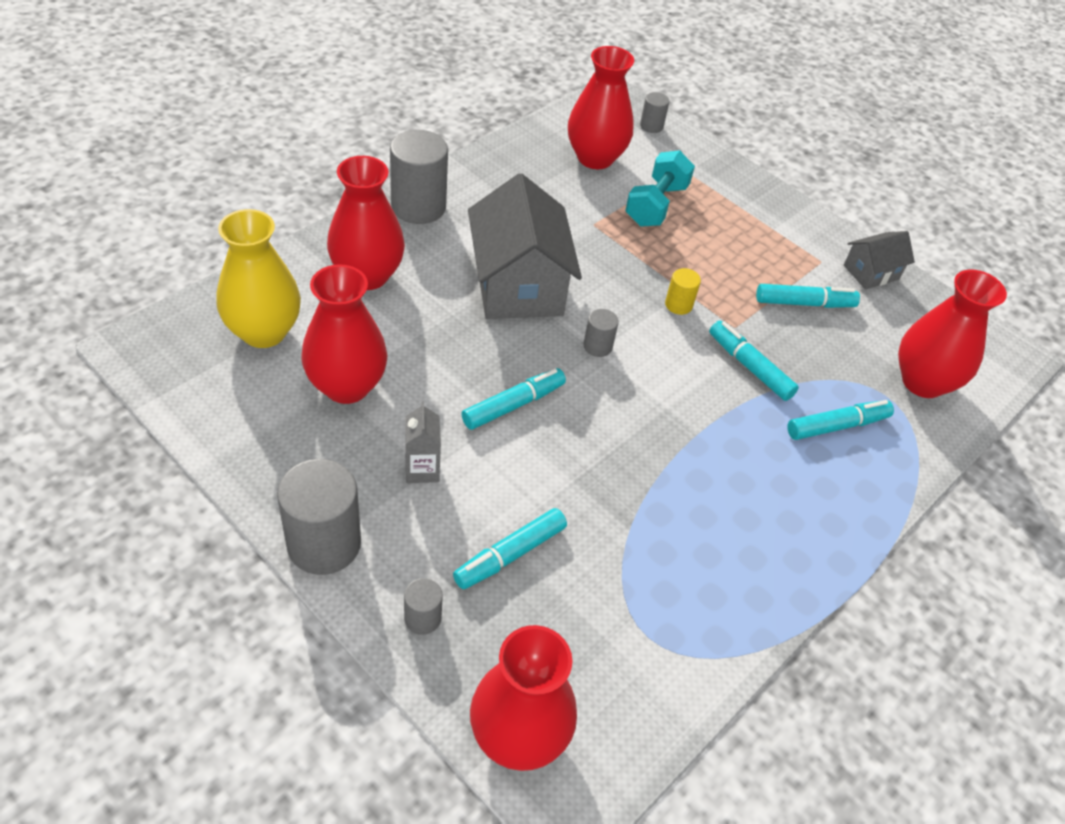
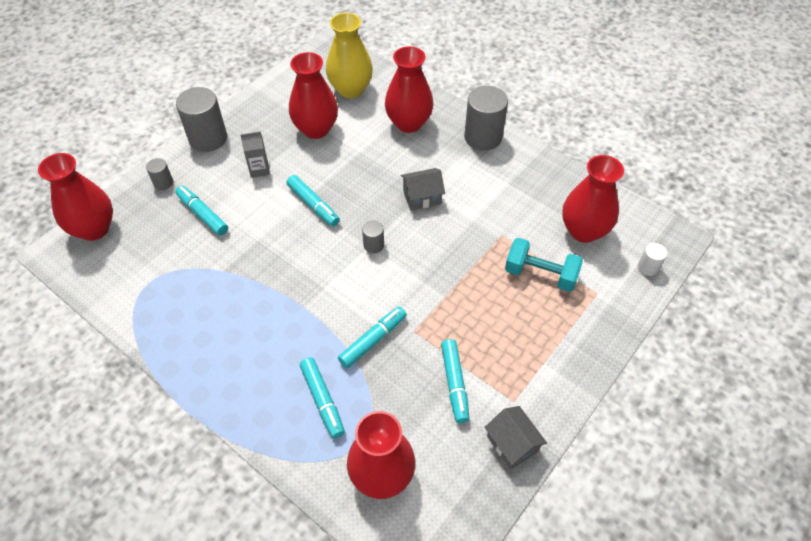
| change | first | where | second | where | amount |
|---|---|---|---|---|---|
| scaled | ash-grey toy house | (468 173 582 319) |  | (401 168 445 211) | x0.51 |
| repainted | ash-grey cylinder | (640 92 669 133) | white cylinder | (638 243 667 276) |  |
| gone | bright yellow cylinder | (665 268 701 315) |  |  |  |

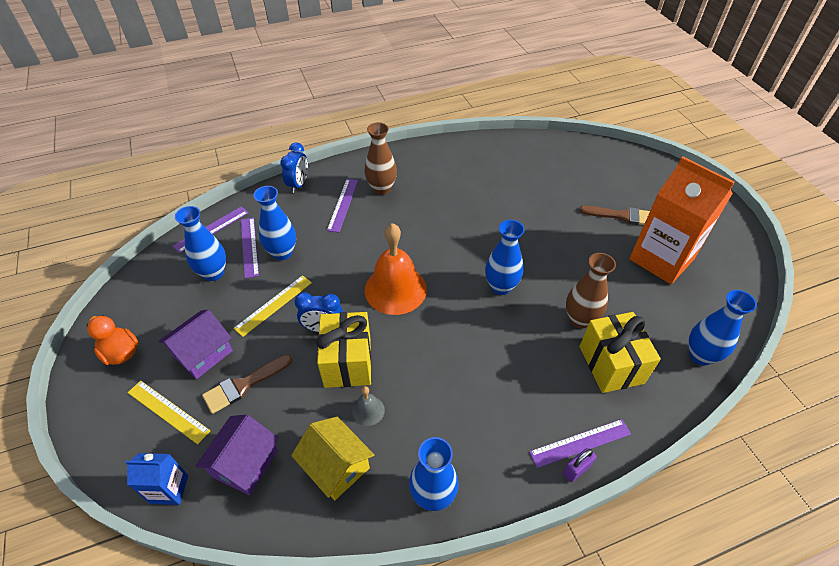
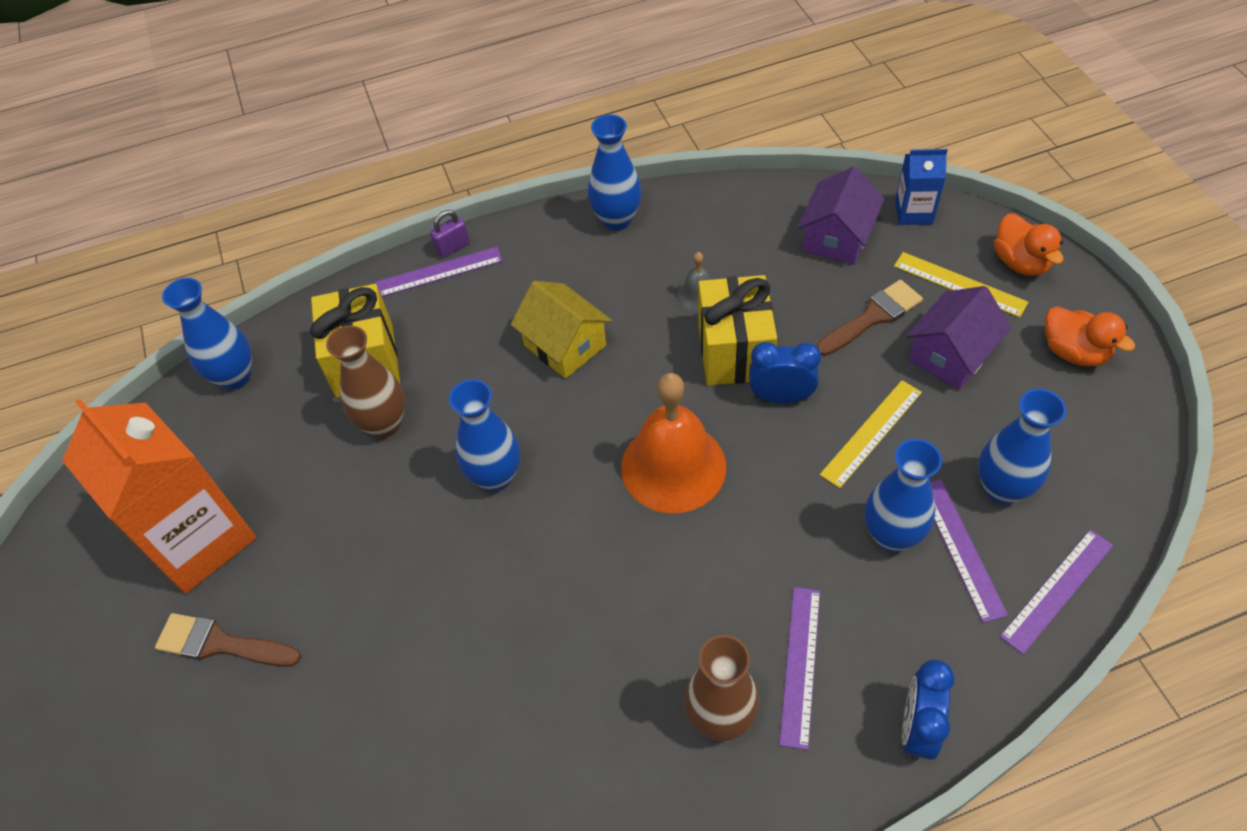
| change | first | where | second | where | amount |
|---|---|---|---|---|---|
| shifted | bright yellow toy house | (291 417 374 500) |  | (511 281 612 379) |  |
| new |  |  | orange-coloured rubber duck | (994 213 1063 276) |  |

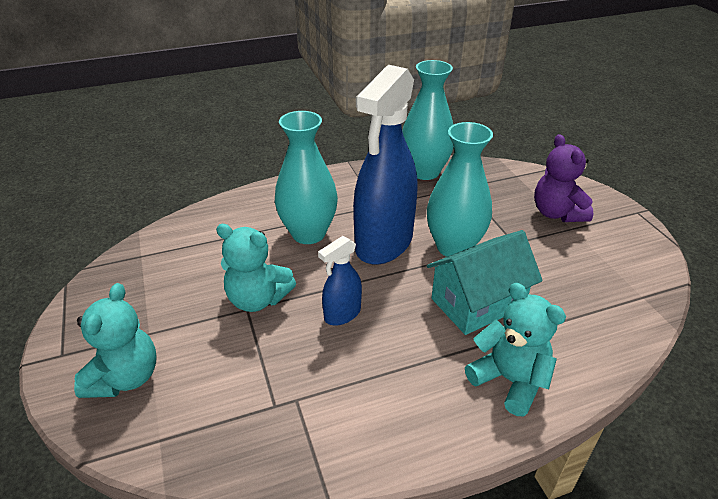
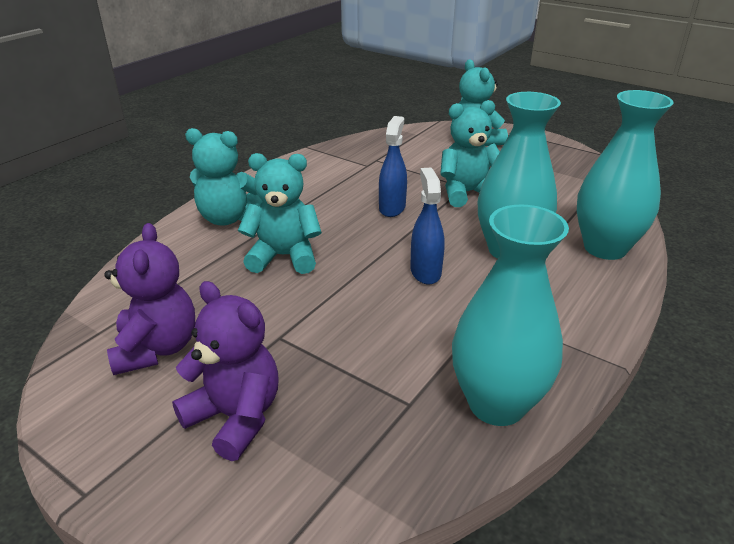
| change | first | where | second | where | amount |
|---|---|---|---|---|---|
| scaled | royal blue sprayer | (353 65 417 265) |  | (410 168 444 284) | x0.47 |
| shifted | turquoise tall vase | (427 122 493 257) |  | (577 90 674 260) |  |
| swapped | turquoise toy house | (427 230 543 335) | turquoise teddy bear | (238 153 322 274) |  |
| new |  |  | violet teddy bear | (104 223 195 375) |  |

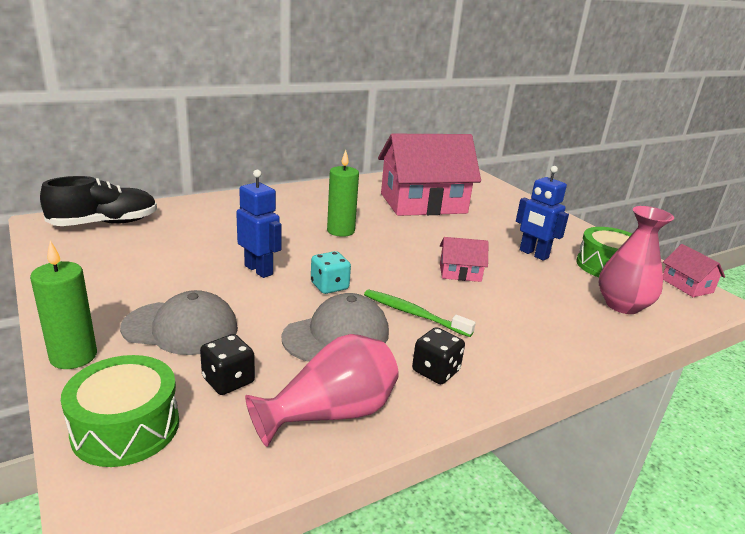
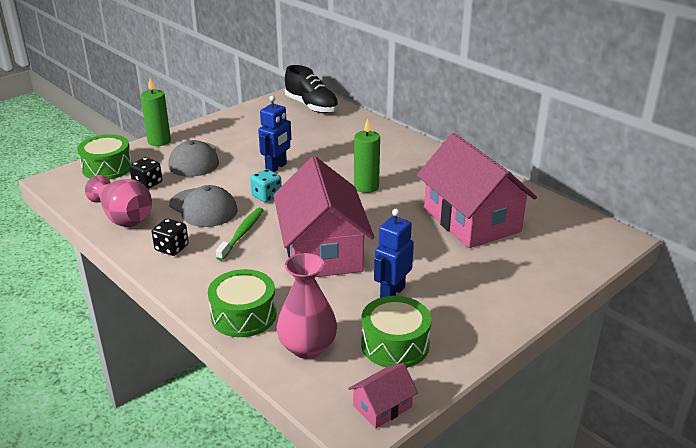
| change | first | where | second | where | amount |
|---|---|---|---|---|---|
| scaled | rose-pink toy house | (440 237 489 282) |  | (274 156 374 277) | x2.37 |
| new |  |  | green snare drum | (208 269 276 337) |  |

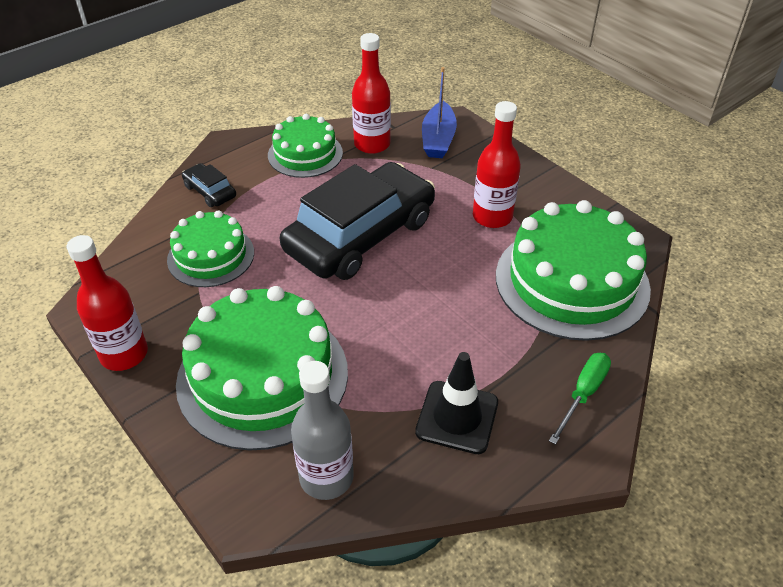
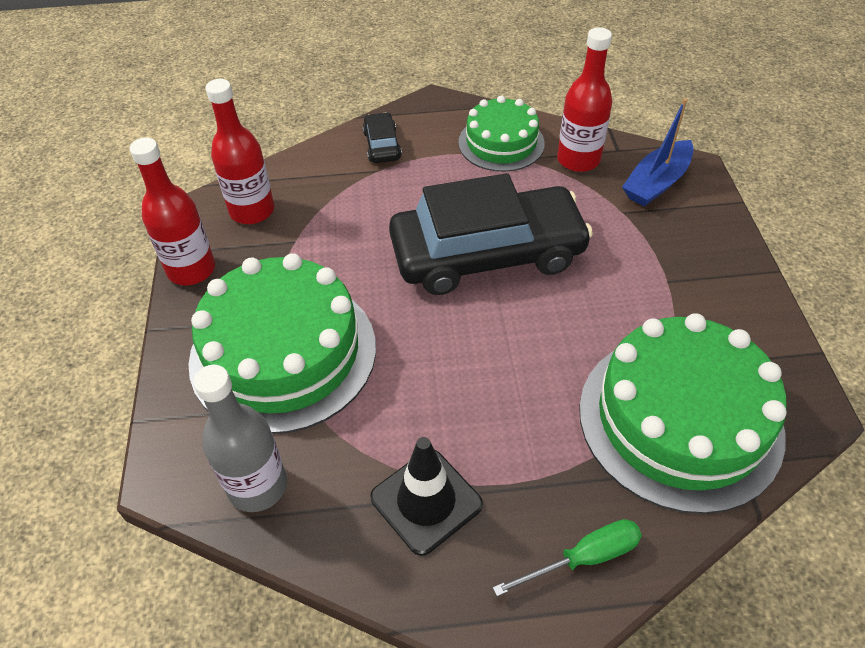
| change | first | where | second | where | amount |
|---|---|---|---|---|---|
| gone | green layer cake | (167 210 254 287) |  |  |  |
| shifted | red drink bottle | (473 101 521 228) |  | (205 79 274 224) |  |

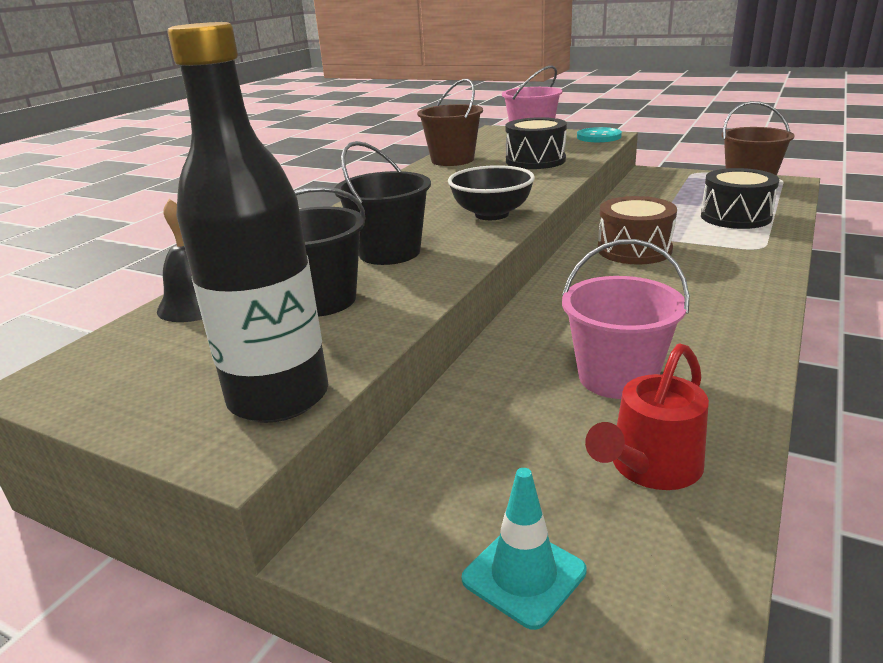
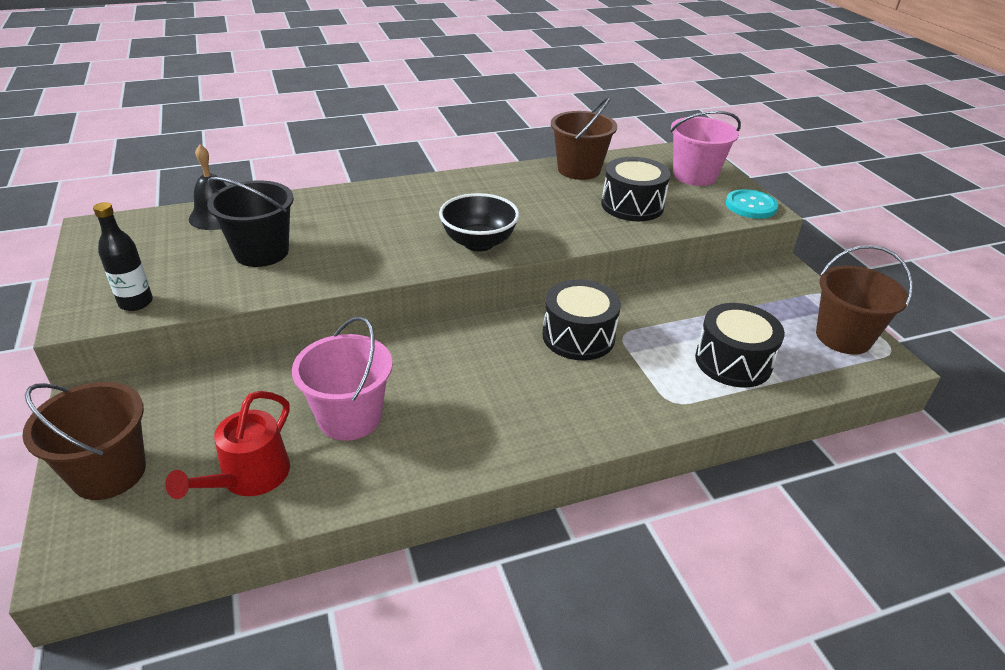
| change | first | where | second | where | amount |
|---|---|---|---|---|---|
| scaled | black drink bottle | (167 22 328 423) |  | (93 202 153 311) | x0.50 |
| gone | black bucket | (335 141 431 265) |  |  |  |
| swapped | turquoise road cone | (462 468 587 630) | russet bucket | (22 382 146 500) |  |
| rotated | red watering can | (585 343 709 490) |  | (165 391 290 499) | 60 degrees counterclockwise |
| repainted | russet snare drum | (598 196 677 265) | black snare drum | (543 279 621 360) |  |

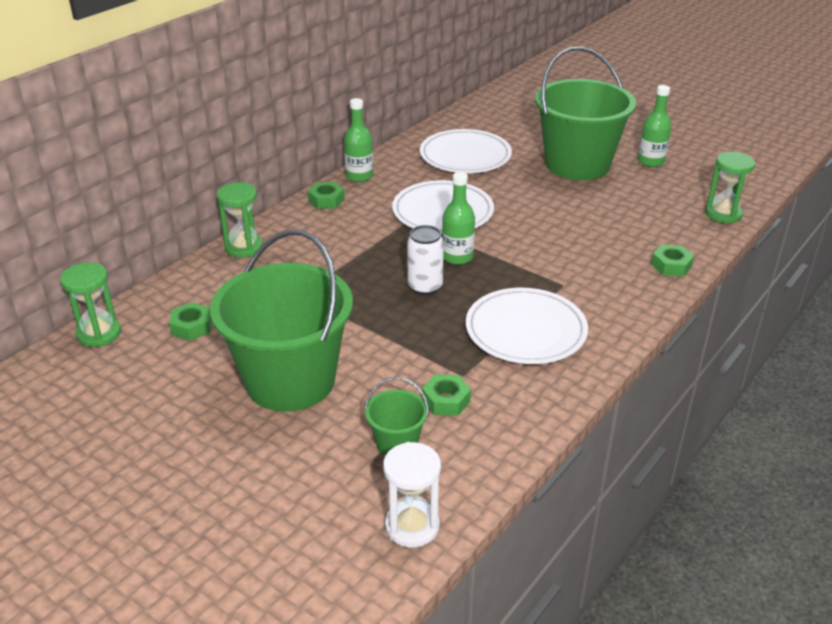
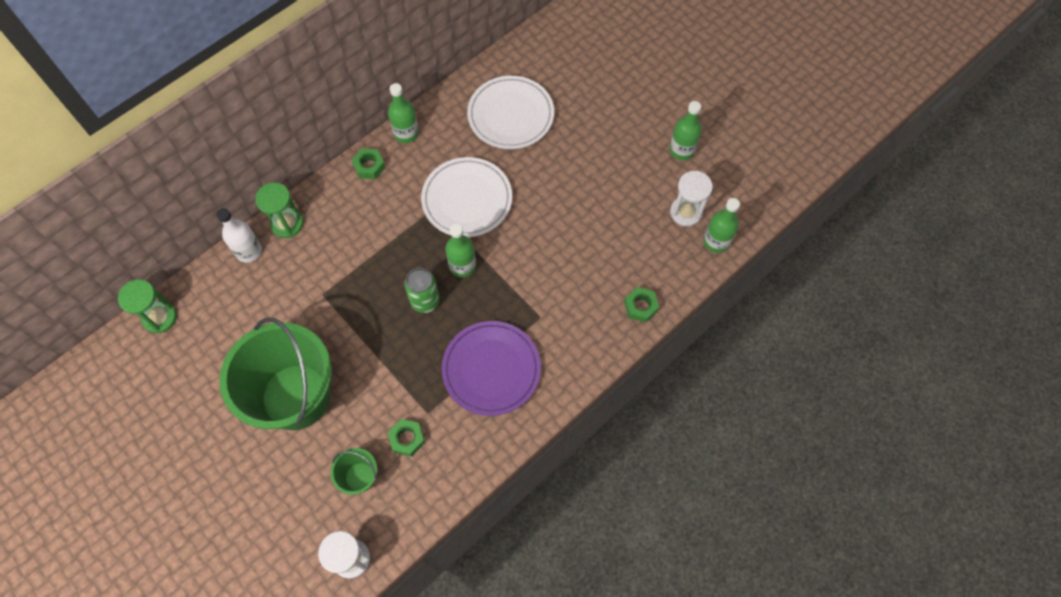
| change | first | where | second | where | amount |
|---|---|---|---|---|---|
| gone | green nut | (169 302 212 341) |  |  |  |
| repainted | white soda can | (407 225 444 295) | green soda can | (405 268 440 313) |  |
| repainted | white plate | (466 288 588 364) | violet plate | (442 321 541 416) |  |
| gone | green bucket | (535 46 636 180) |  |  |  |
| swapped | green sandglass | (705 152 755 223) | green drink bottle | (703 198 740 253) |  |
| new |  |  | white drink bottle | (216 208 262 263) |  |
| new |  |  | white sandglass | (670 171 713 227) |  |

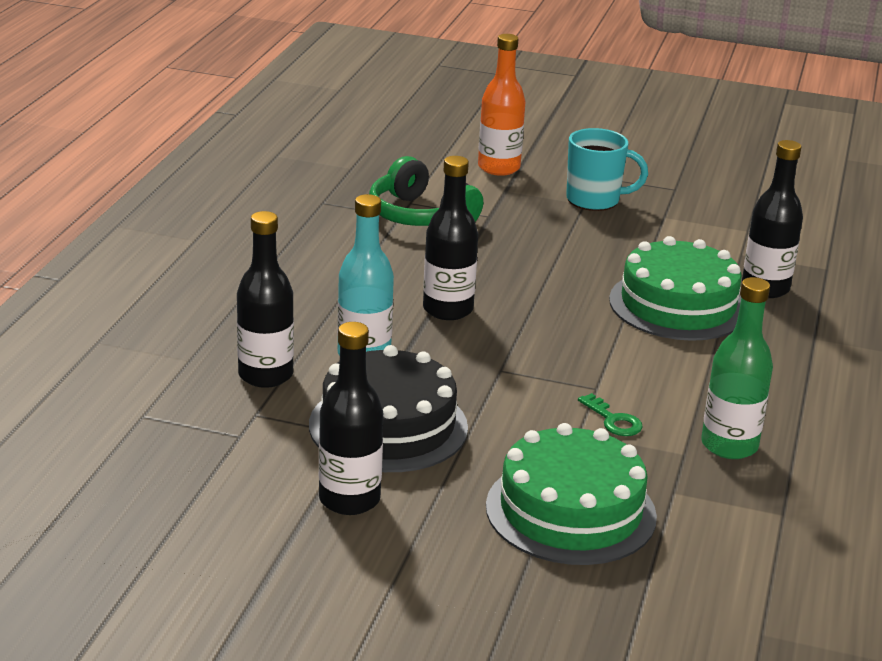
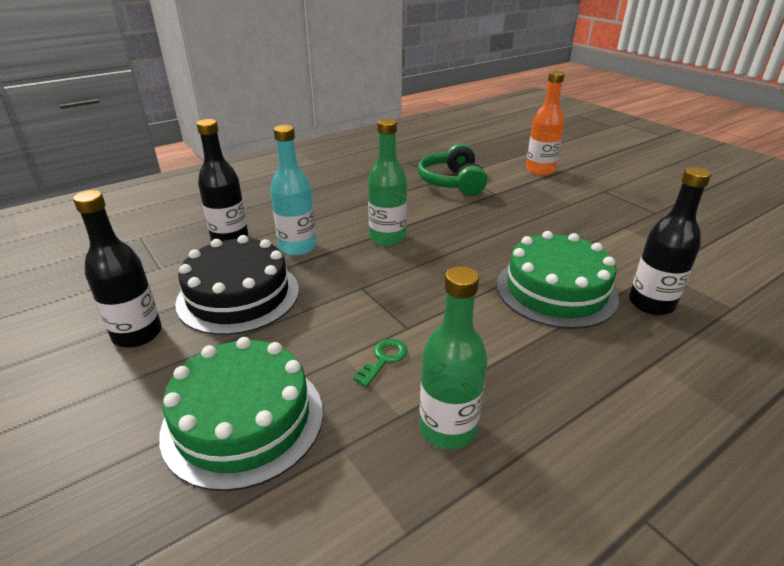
| change | first | where | second | where | amount |
|---|---|---|---|---|---|
| repainted | black drink bottle | (423 156 478 320) | green drink bottle | (368 118 407 246) |  |
| gone | turquoise coffee mug | (566 128 648 211) |  |  |  |
| rotated | green door key | (578 393 643 436) |  | (353 339 408 387) | 150 degrees counterclockwise |

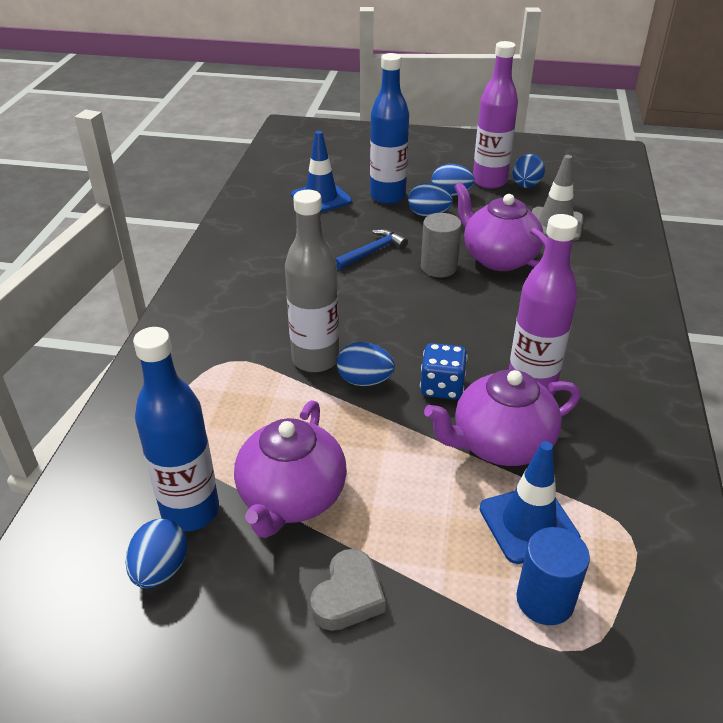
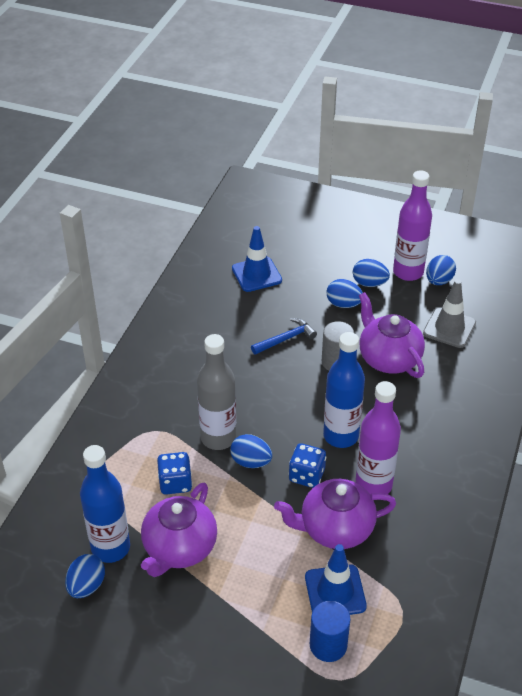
| change | first | where | second | where | amount |
|---|---|---|---|---|---|
| gone | ash-grey heart | (310 549 385 631) |  |  |  |
| shifted | royal blue drink bottle | (370 53 409 204) |  | (323 332 365 448) |  |
| new |  |  | royal blue die | (157 452 192 495) |  |

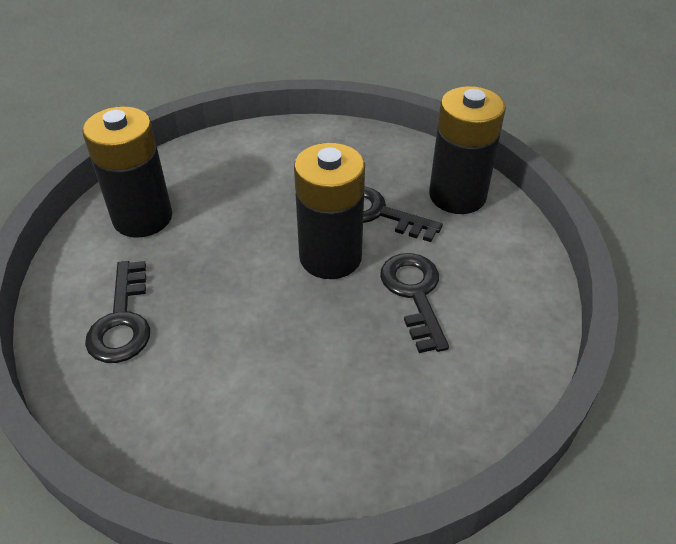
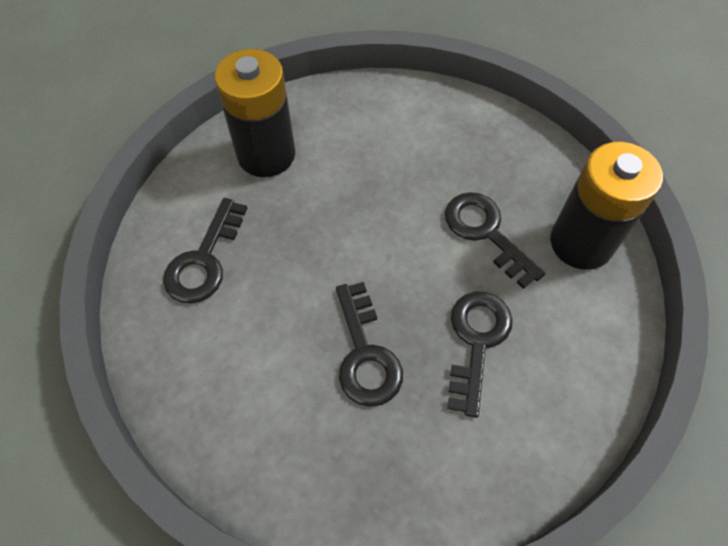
| change | first | where | second | where | amount |
|---|---|---|---|---|---|
| gone | black battery | (294 143 365 279) |  |  |  |
| new |  |  | black door key | (336 282 403 407) |  |

